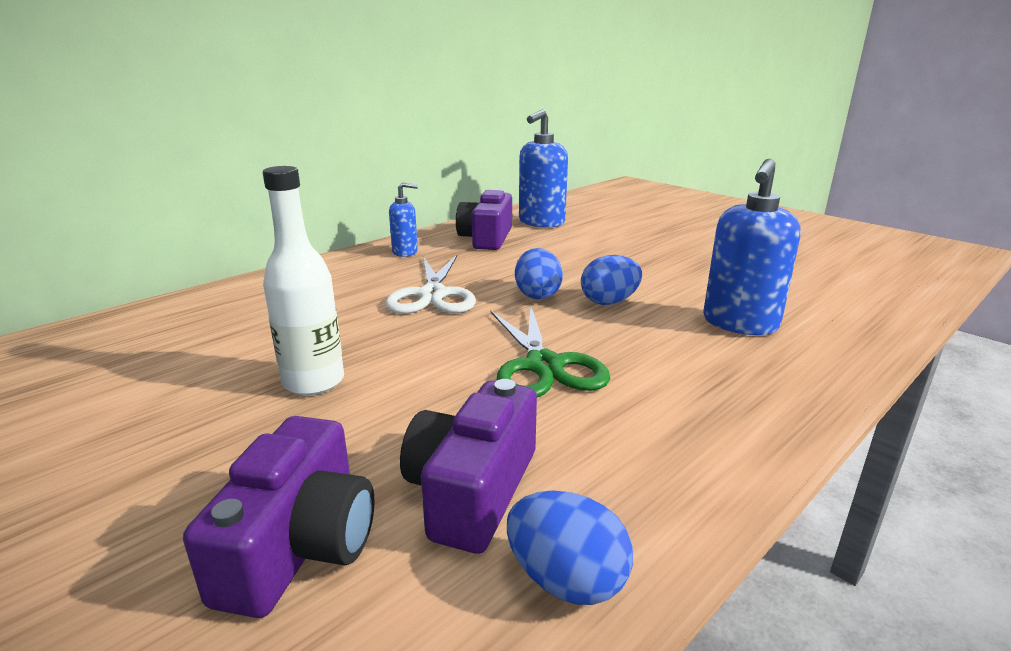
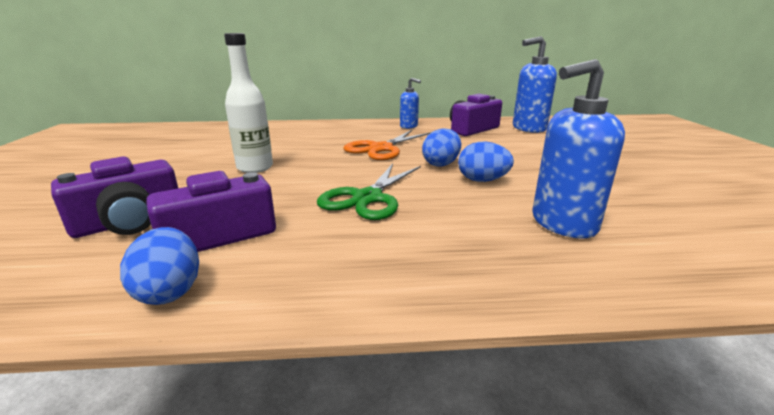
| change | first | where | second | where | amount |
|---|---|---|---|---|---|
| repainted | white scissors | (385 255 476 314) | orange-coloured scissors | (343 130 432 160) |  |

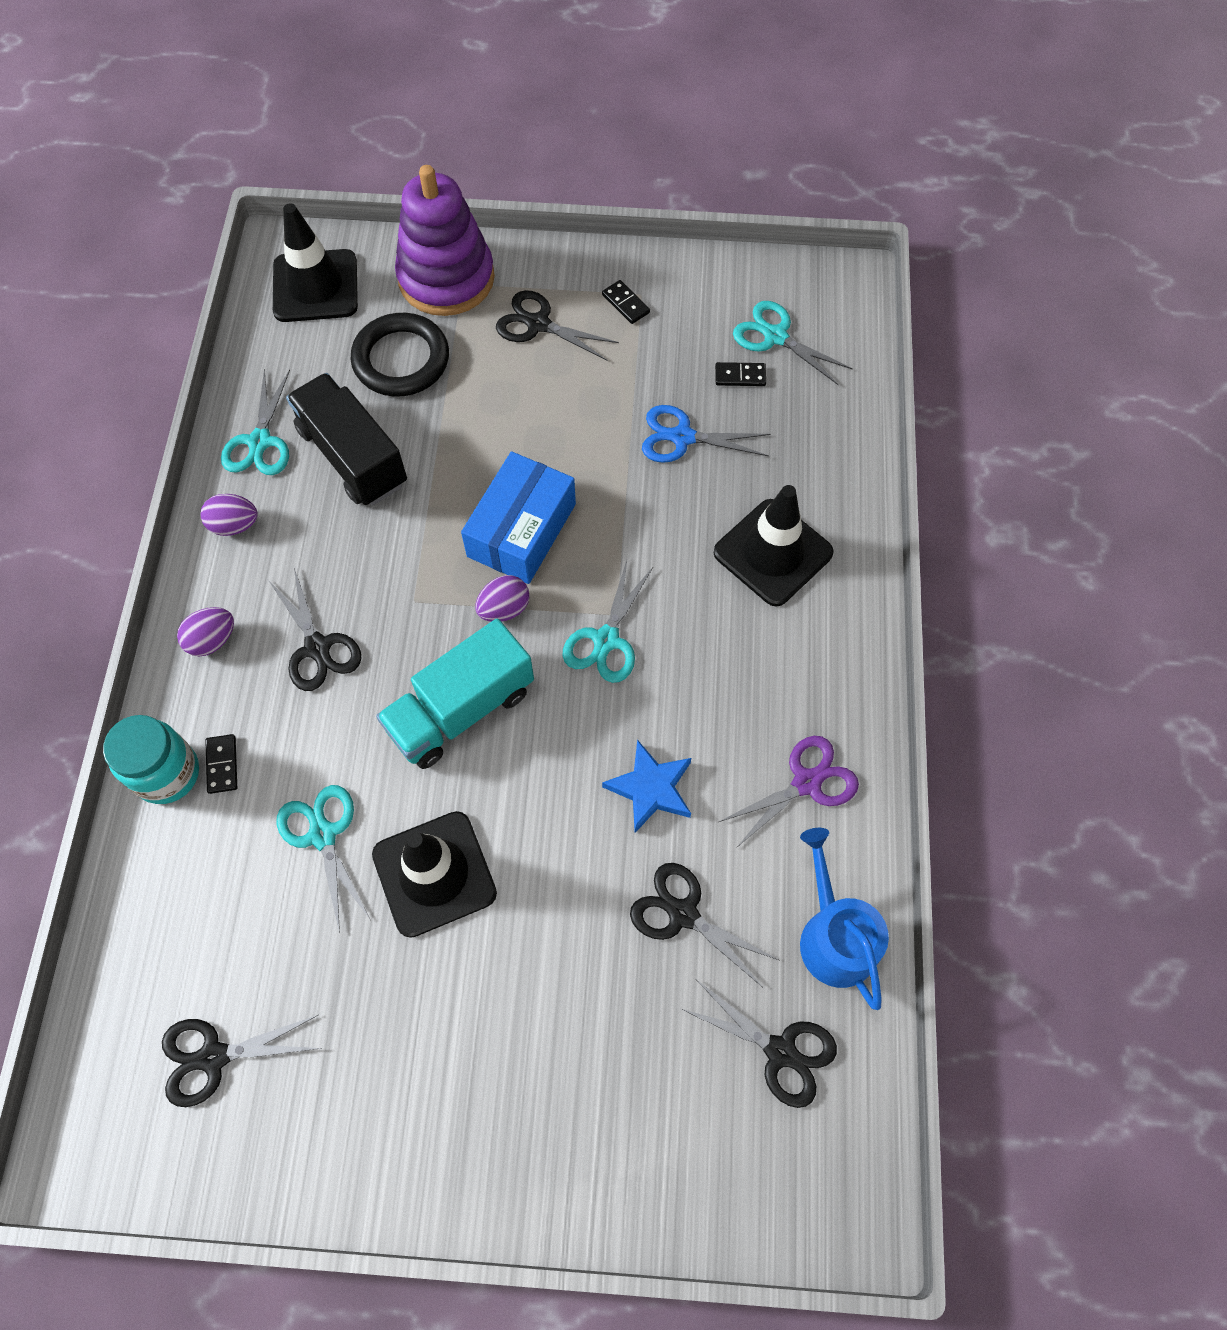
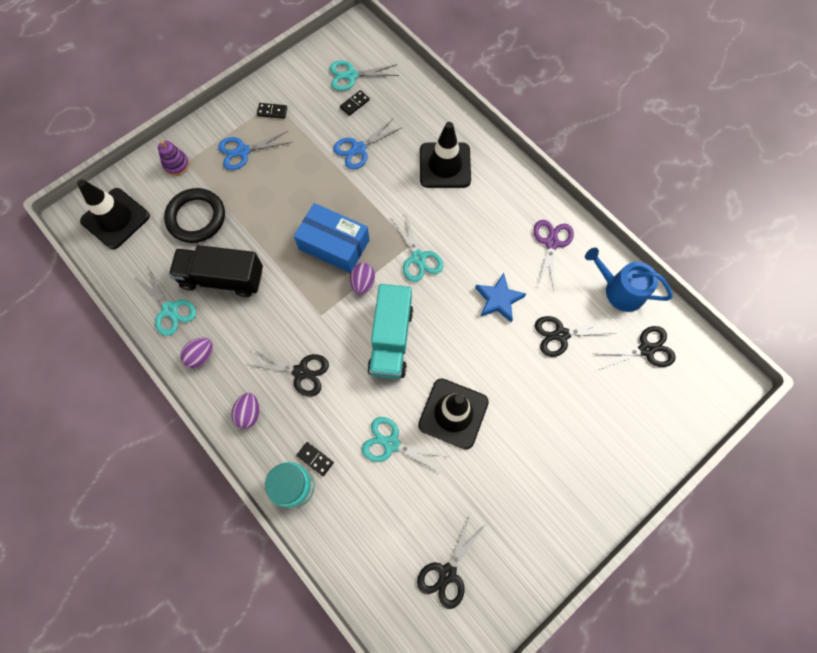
| change | first | where | second | where | amount |
|---|---|---|---|---|---|
| scaled | violet stacking rings | (395 165 495 316) |  | (158 141 189 176) | x0.44 |
| rotated | royal blue parcel | (461 451 576 584) |  | (294 203 369 273) | 45 degrees counterclockwise |
| repainted | black scissors | (496 290 619 361) | royal blue scissors | (218 131 292 170) |  |

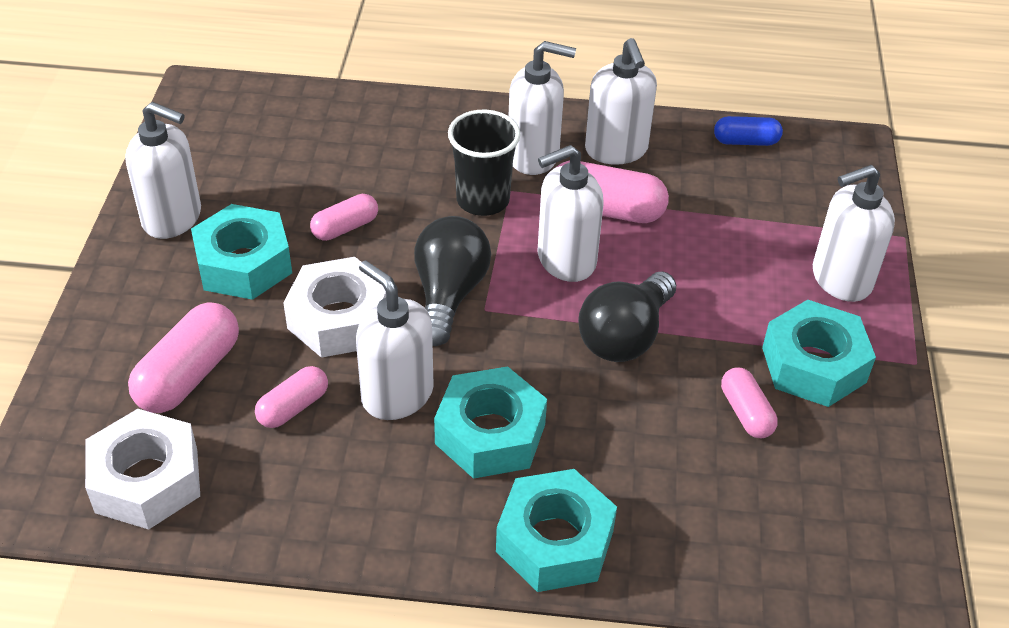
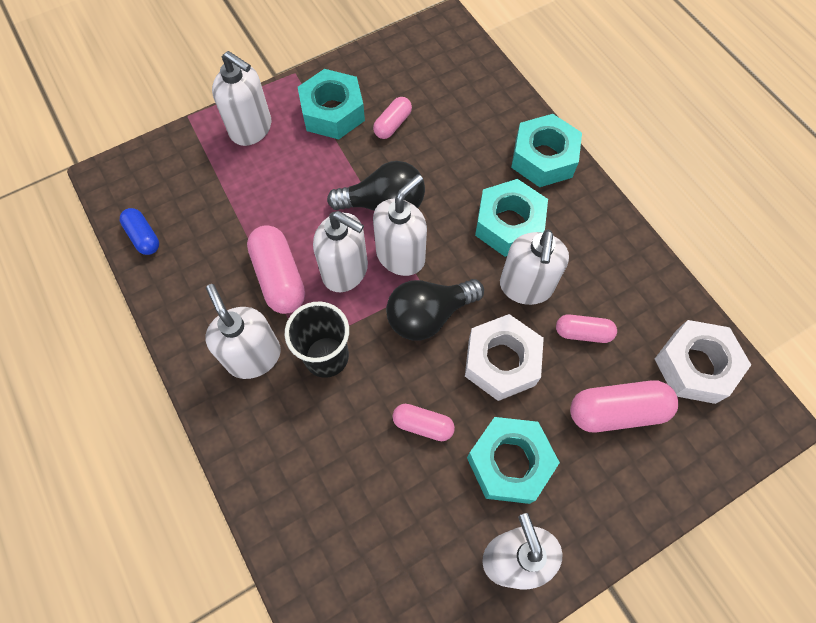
| change | first | where | second | where | amount |
|---|---|---|---|---|---|
| shifted | white soap dispenser | (585 38 657 165) |  | (373 174 427 276) |  |

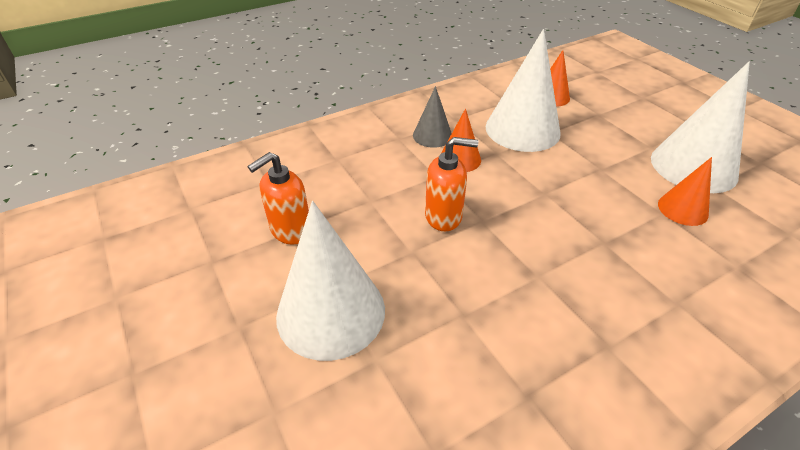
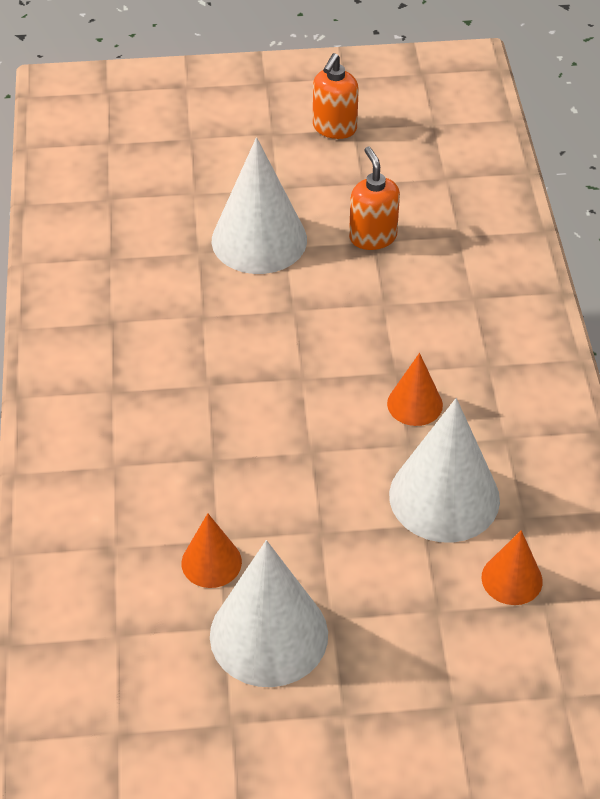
| change | first | where | second | where | amount |
|---|---|---|---|---|---|
| gone | ash-grey cone shape | (413 86 452 148) |  |  |  |
| shifted | orange-coloured soap dispenser | (425 137 478 231) |  | (313 53 359 139) |  |

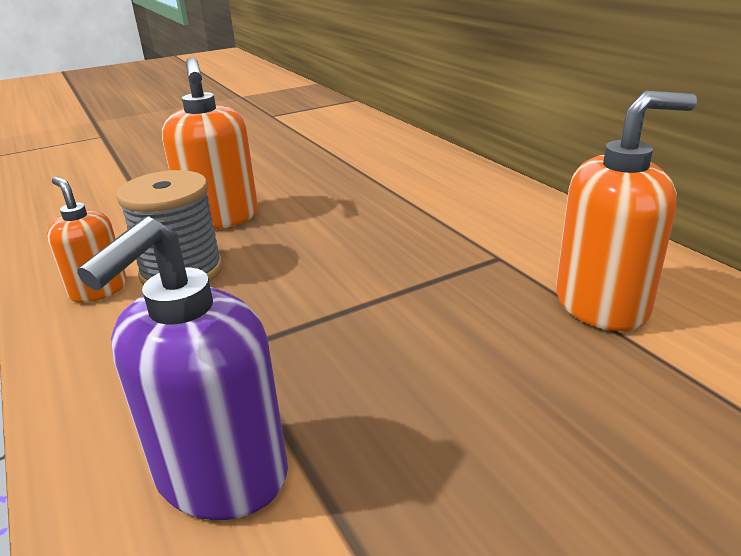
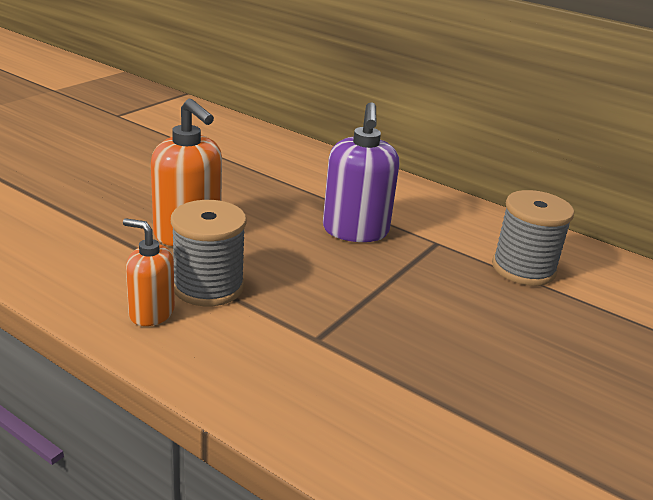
| change | first | where | second | where | amount |
|---|---|---|---|---|---|
| shifted | violet soap dispenser | (77 216 288 520) |  | (323 102 399 242) |  |
| swapped | orange-coloured soap dispenser | (556 91 697 331) | ash-grey reel of thread | (492 190 574 286) |  |

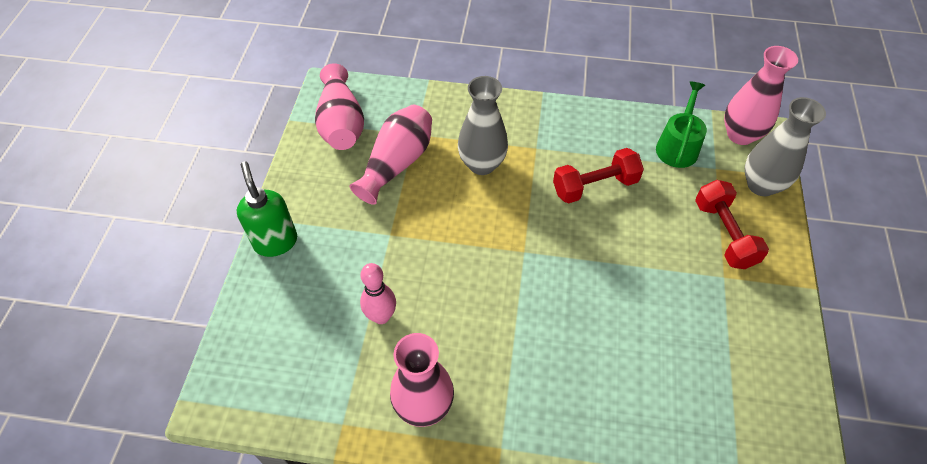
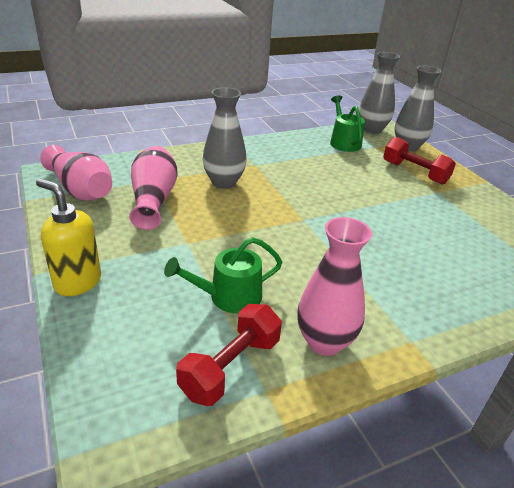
| change | first | where | second | where | amount |
|---|---|---|---|---|---|
| repainted | green soap dispenser | (237 161 297 257) | bright yellow soap dispenser | (36 178 101 296) |  |
| swapped | rose-pink skittle | (360 263 396 324) | green watering can | (164 237 282 314) |  |
| shifted | red dumbbell | (553 148 644 204) |  | (176 304 282 406) |  |
| repainted | rose-pink tall vase | (724 46 798 145) | ash-grey tall vase | (359 52 400 134) |  |

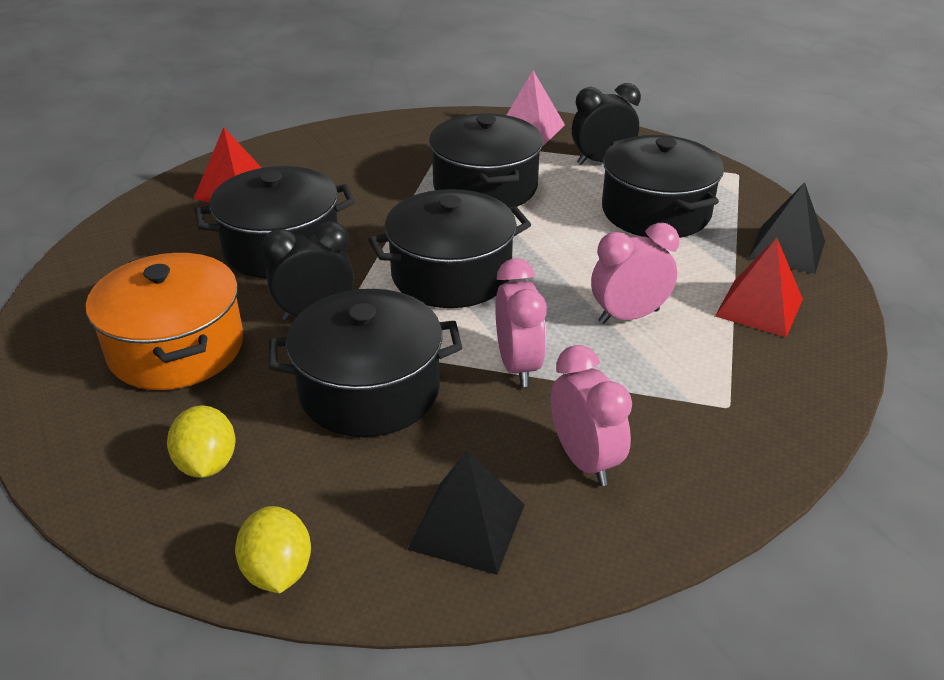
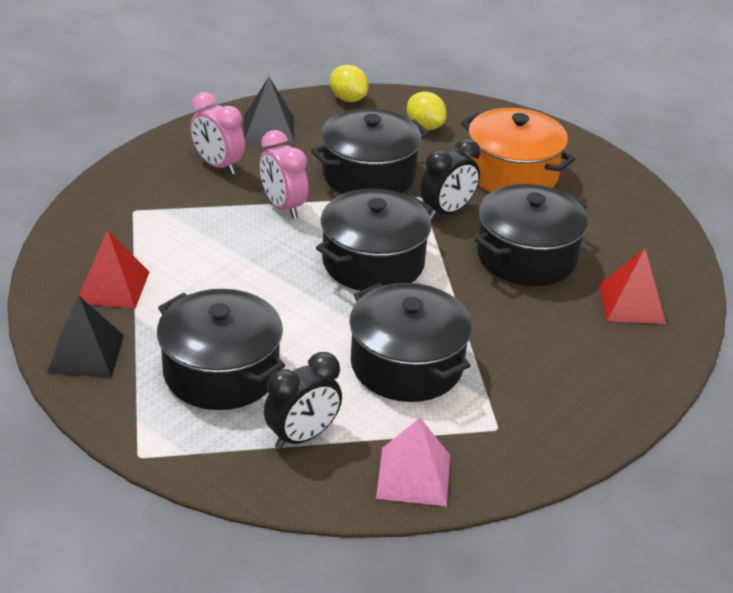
| change | first | where | second | where | amount |
|---|---|---|---|---|---|
| gone | rose-pink clock | (591 223 679 324) |  |  |  |

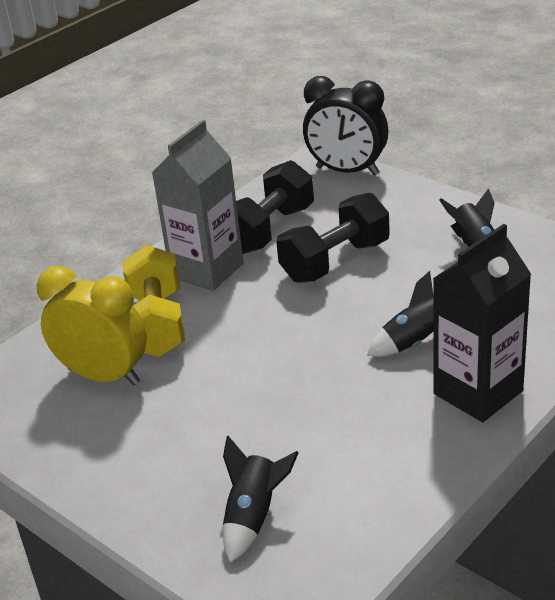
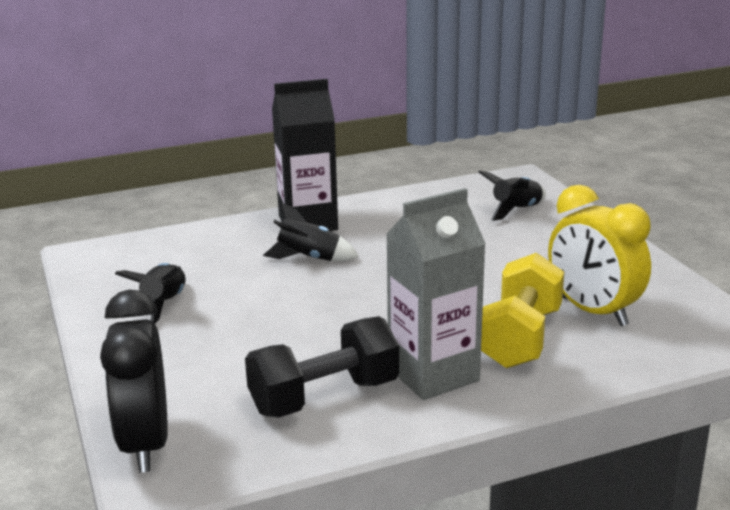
| change | first | where | second | where | amount |
|---|---|---|---|---|---|
| gone | black dumbbell | (276 192 390 283) |  |  |  |
| rotated | black clock | (303 76 389 176) |  | (100 290 168 473) | 150 degrees counterclockwise |

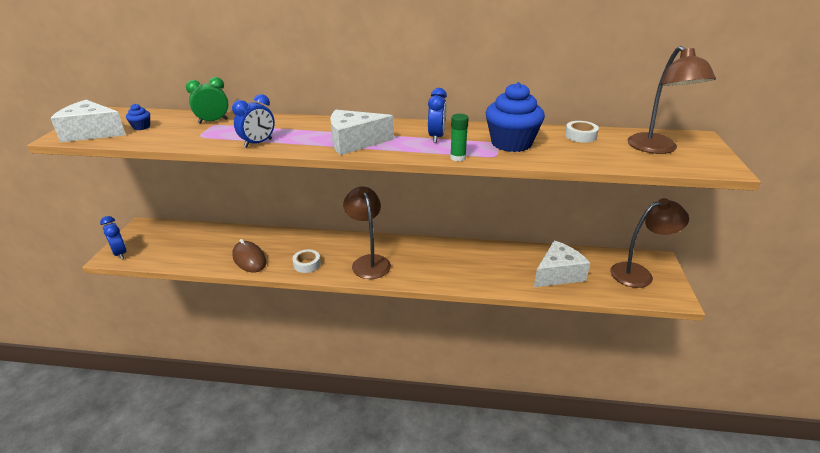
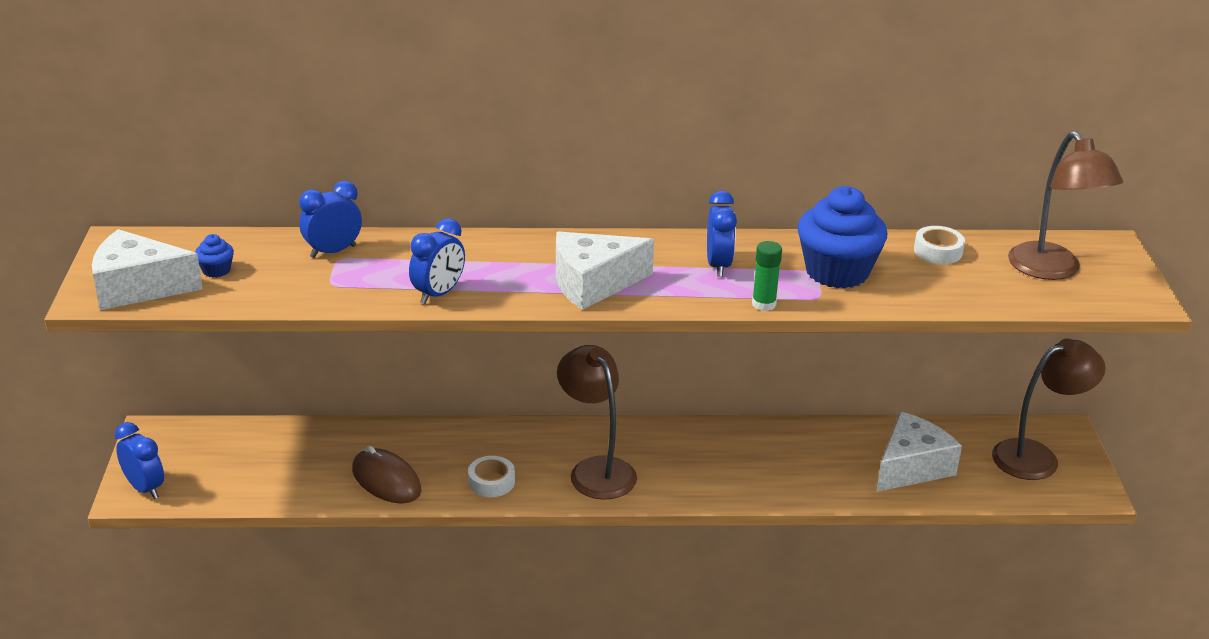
| change | first | where | second | where | amount |
|---|---|---|---|---|---|
| repainted | green clock | (186 77 228 124) | royal blue clock | (299 181 362 258) |  |

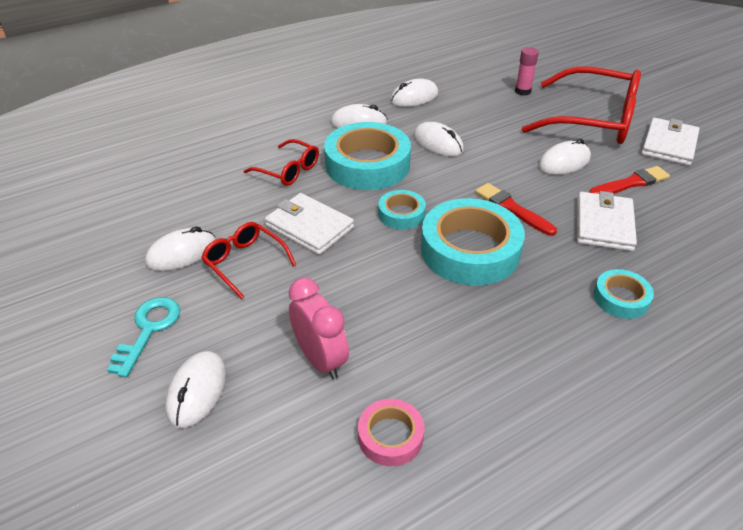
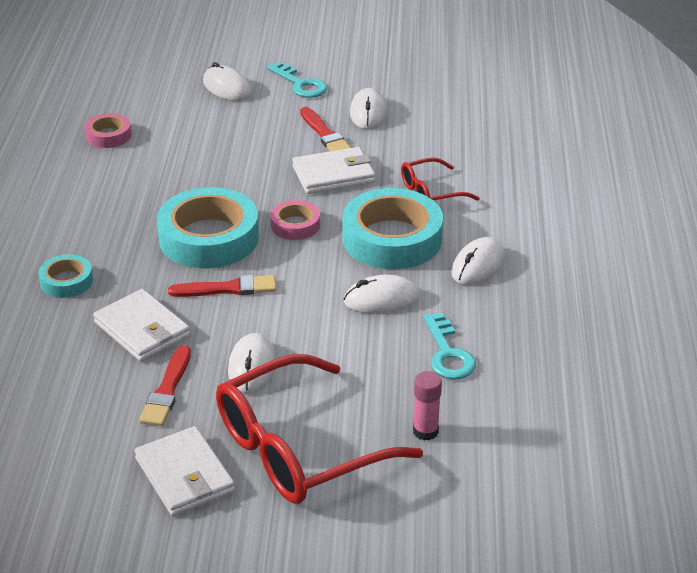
| change | first | where | second | where | amount |
|---|---|---|---|---|---|
| swapped | red eyeglasses | (201 222 296 299) | red brush | (300 107 351 151) |  |
| gone | rose-pink clock | (289 278 349 379) |  |  |  |
| repainted | turquoise roll of tape | (378 190 426 229) | rose-pink roll of tape | (270 200 320 240) |  |
| gone | white PC mouse | (390 78 438 107) |  |  |  |
| new |  |  | turquoise door key | (423 313 476 379) |  |

